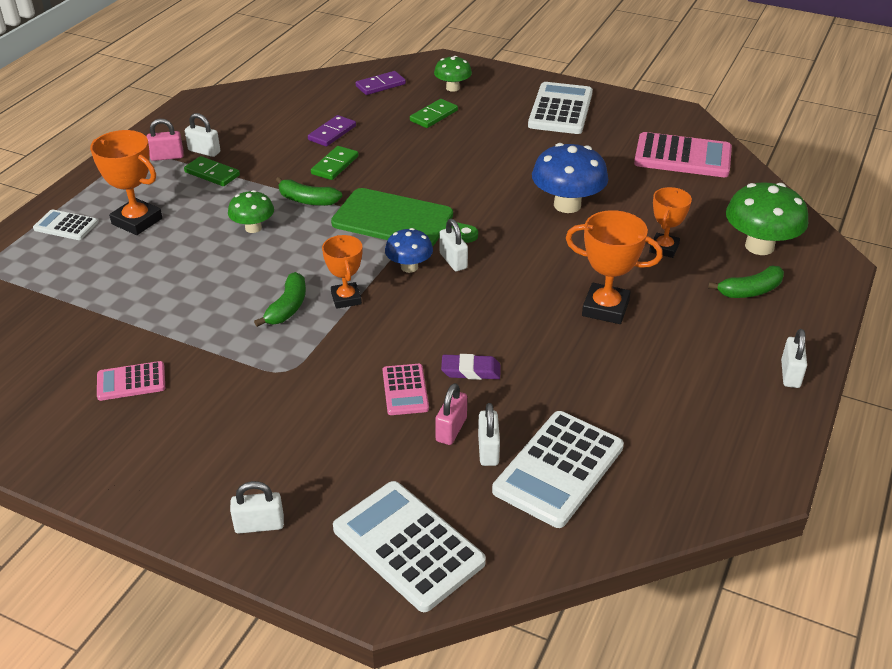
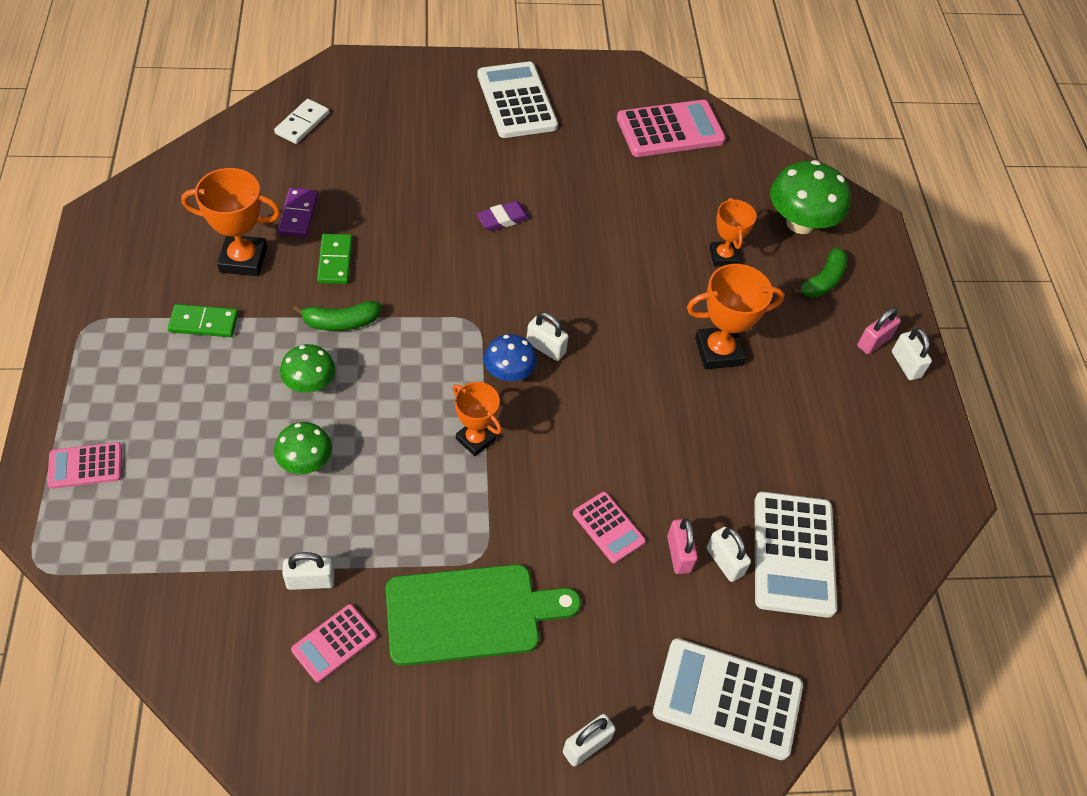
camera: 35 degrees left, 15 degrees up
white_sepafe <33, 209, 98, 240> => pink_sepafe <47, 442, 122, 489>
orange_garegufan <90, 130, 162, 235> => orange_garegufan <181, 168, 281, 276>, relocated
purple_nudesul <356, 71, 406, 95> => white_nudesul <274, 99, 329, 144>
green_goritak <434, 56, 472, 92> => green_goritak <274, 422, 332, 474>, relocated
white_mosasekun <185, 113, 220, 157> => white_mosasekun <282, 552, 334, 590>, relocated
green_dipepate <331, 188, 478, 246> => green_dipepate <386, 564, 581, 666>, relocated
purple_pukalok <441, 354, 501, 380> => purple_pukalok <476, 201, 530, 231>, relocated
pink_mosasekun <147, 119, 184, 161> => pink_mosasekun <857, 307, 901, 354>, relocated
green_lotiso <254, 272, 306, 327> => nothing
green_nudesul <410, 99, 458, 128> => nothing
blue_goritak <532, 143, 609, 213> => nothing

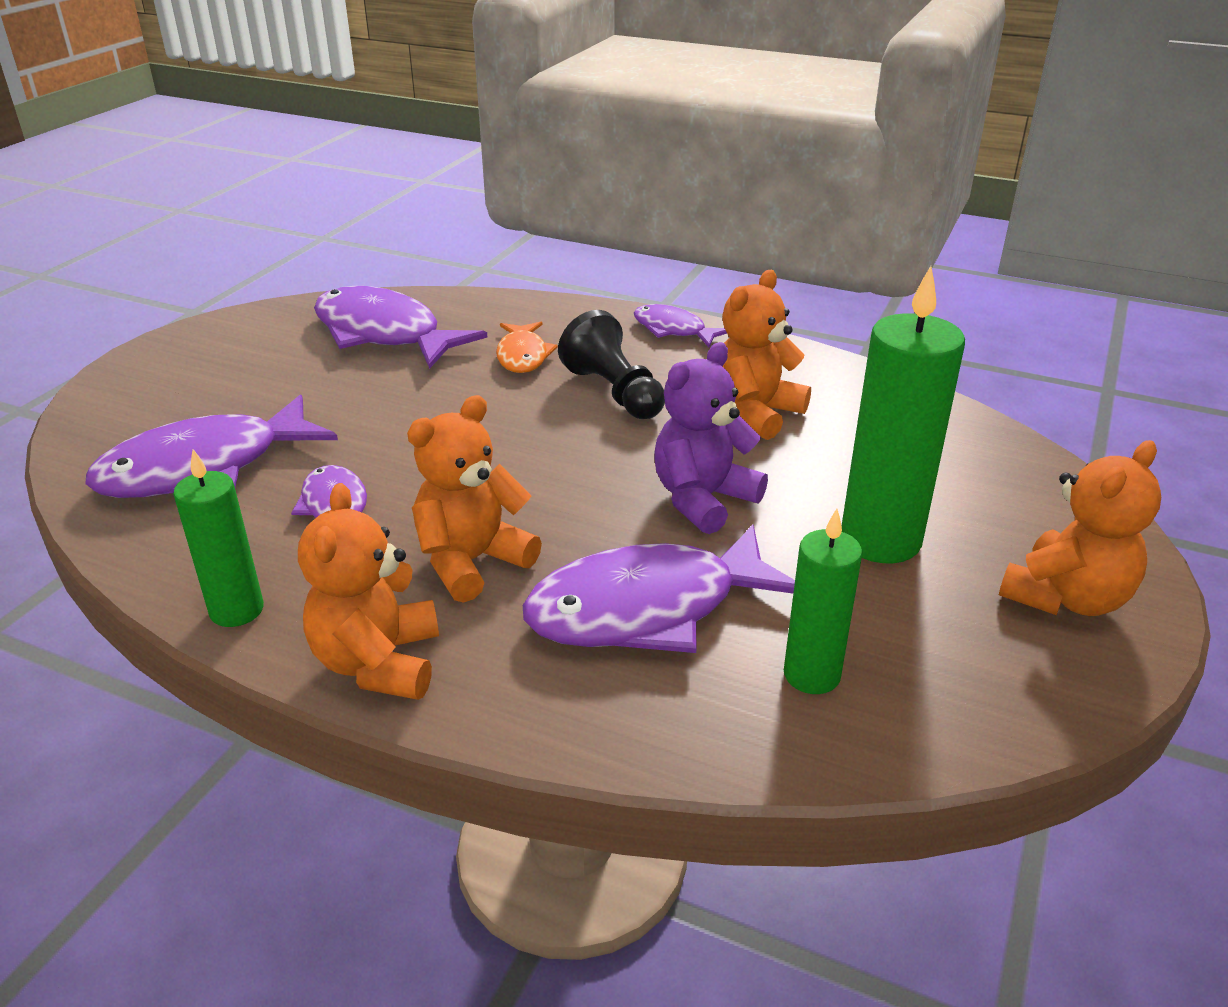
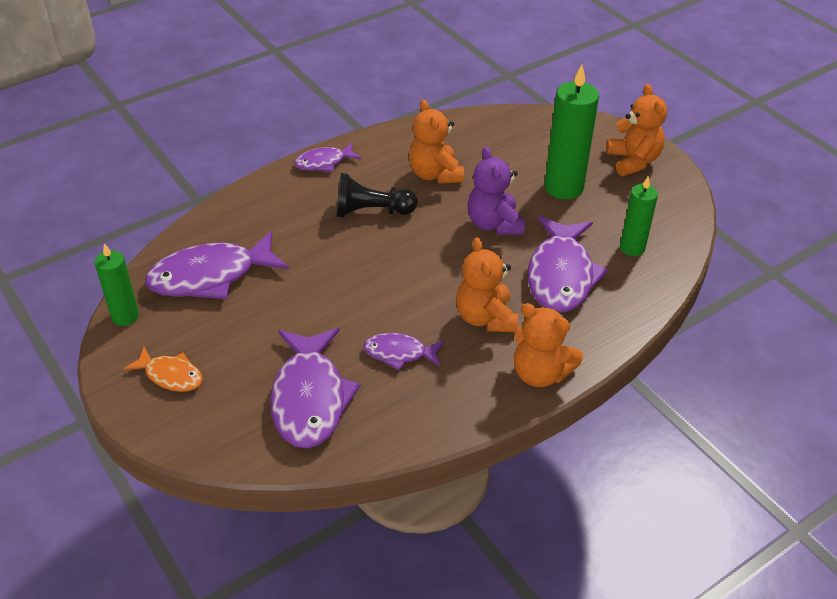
camera: 60 degrees left, 10 degrees up
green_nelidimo <173, 449, 264, 627> => green_nelidimo <95, 243, 139, 326>, relocated
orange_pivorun <496, 322, 558, 373> => orange_pivorun <123, 347, 203, 392>, relocated

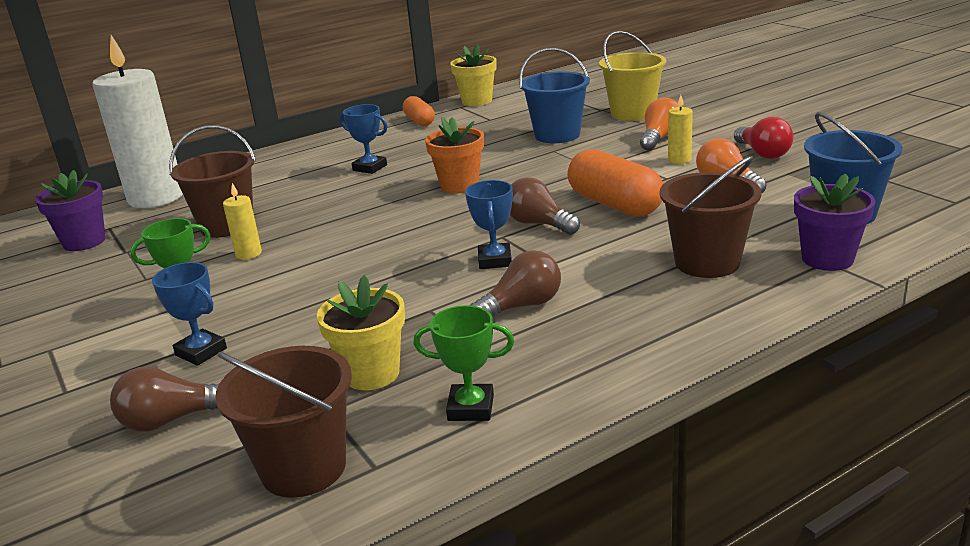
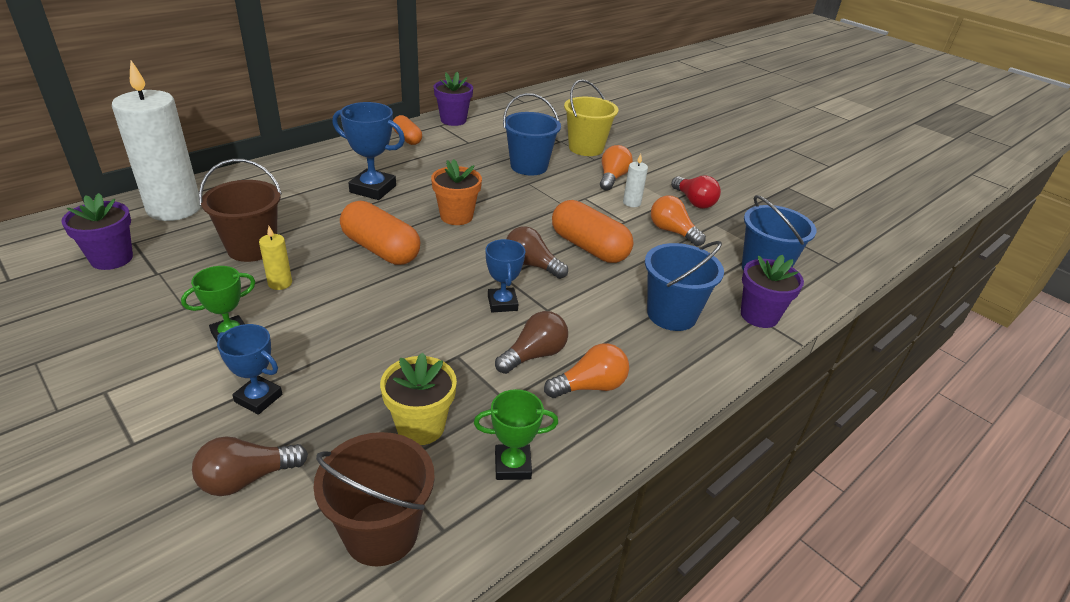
camera: 15 degrees left, 10 degrees up
blue_garegufan <340, 104, 388, 174> => blue_garegufan <332, 102, 405, 200>, x1.55
nothing => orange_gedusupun <340, 201, 420, 265>
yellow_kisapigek <450, 44, 496, 106> => purple_kisapigek <434, 72, 473, 126>
nothing => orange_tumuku <544, 343, 629, 398>
yellow_nelidimo <668, 95, 693, 164> => white_nelidimo <623, 154, 648, 207>
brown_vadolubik <659, 156, 761, 278> => blue_vadolubik <645, 241, 724, 331>

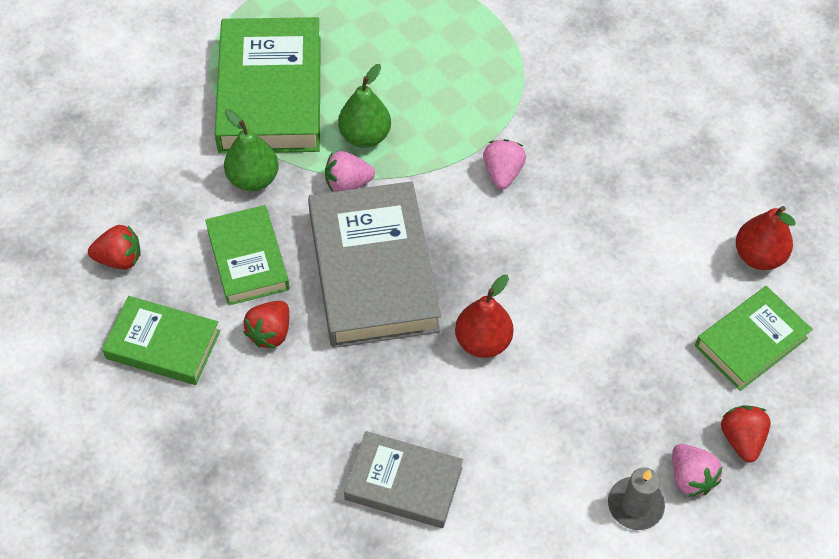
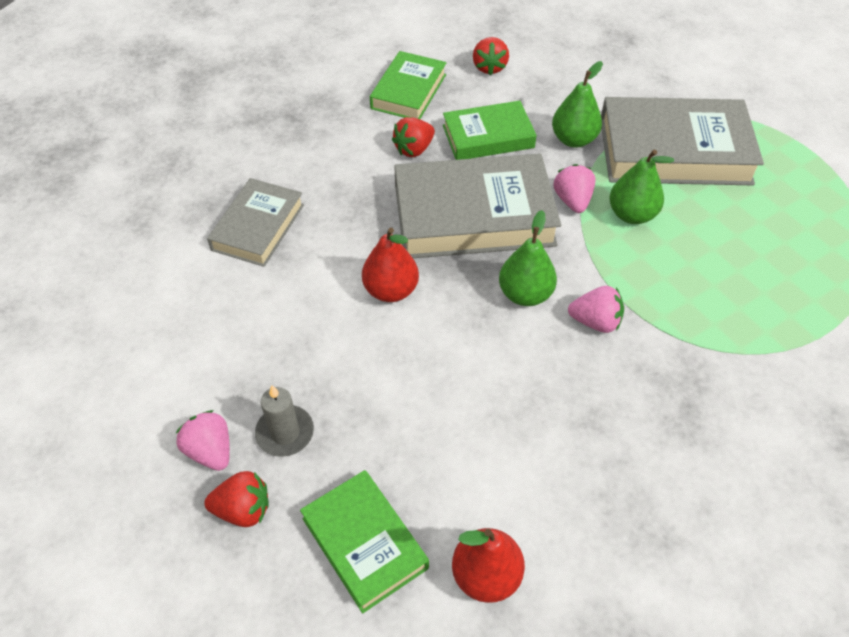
camera: 95 degrees right, 5 degrees down
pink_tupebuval <672, 444, 723, 497> => pink_tupebuval <176, 410, 230, 471>, 75 degrees clockwise
grey_nelidimo <608, 467, 665, 530> => grey_nelidimo <255, 385, 314, 457>, relocated
red_tupebuval <243, 301, 289, 348> => red_tupebuval <392, 117, 435, 157>, 75 degrees counterclockwise
nothing => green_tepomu <499, 210, 557, 306>
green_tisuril <215, 17, 321, 154> => grey_tisuril <601, 97, 764, 185>

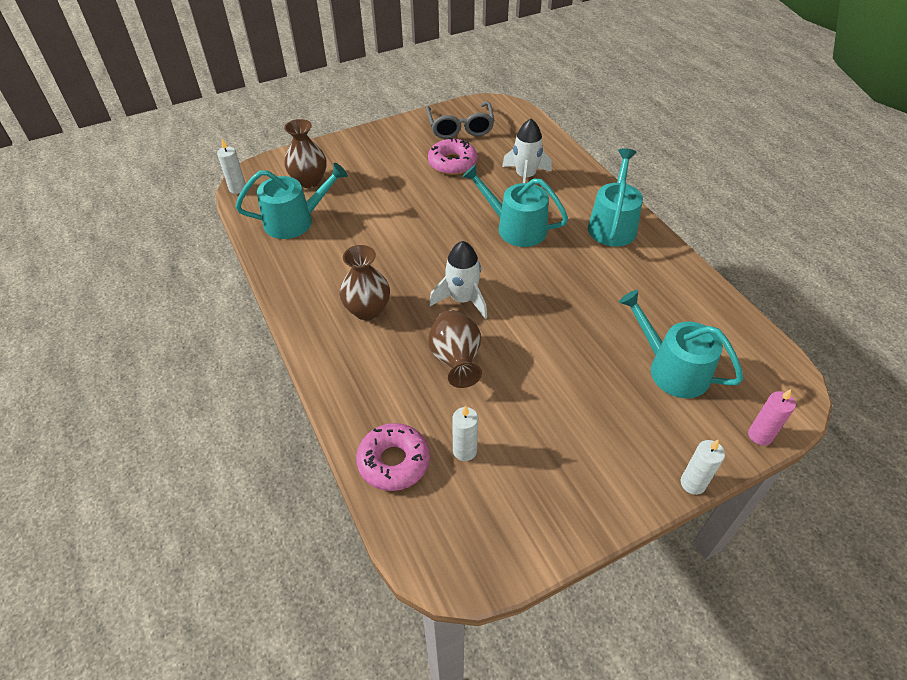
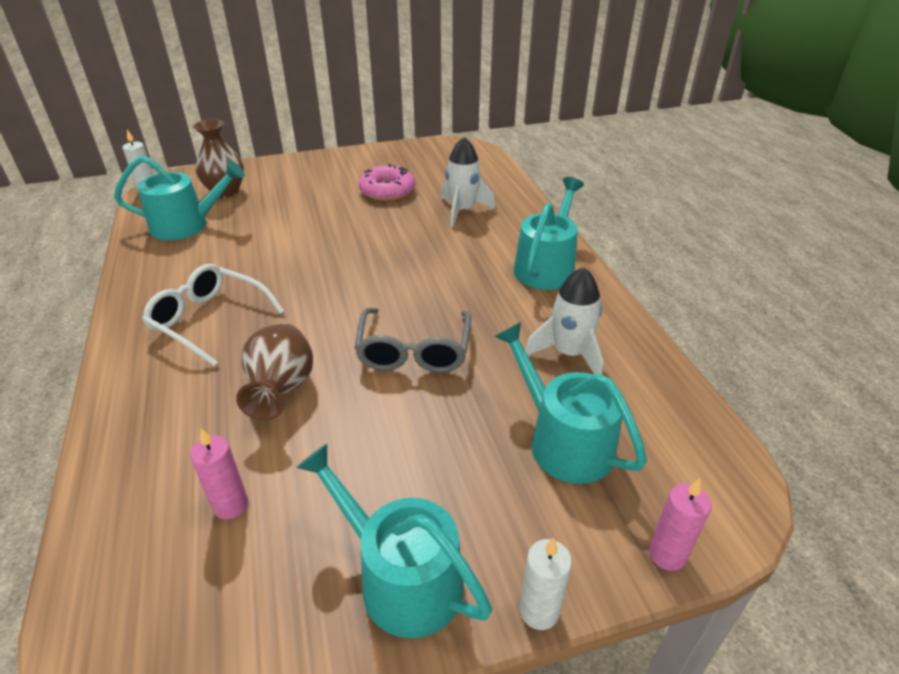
camera: 10 degrees right, 10 degrees down
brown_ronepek <340, 245, 390, 321> => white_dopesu <142, 264, 284, 366>
white_nelidimo <452, 405, 478, 461> => pink_nelidimo <190, 428, 248, 519>
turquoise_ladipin <462, 164, 568, 247> => turquoise_ladipin <296, 444, 492, 638>, relocated
grey_dopesu <426, 101, 495, 139> => grey_dopesu <354, 308, 471, 373>, relocated
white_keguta <429, 241, 487, 319> => white_keguta <525, 267, 603, 375>, relocated
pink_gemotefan <356, 423, 430, 491> => nothing

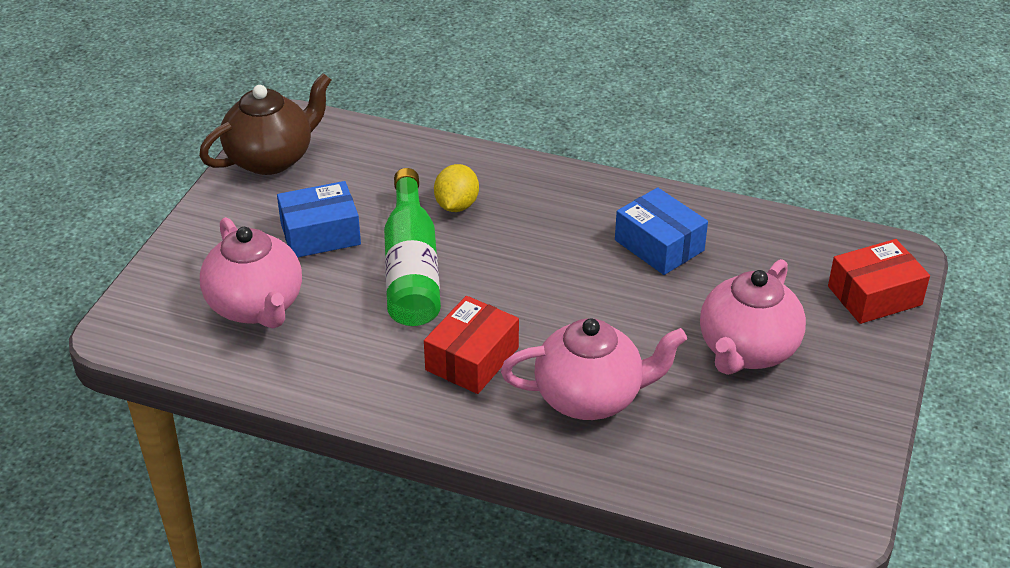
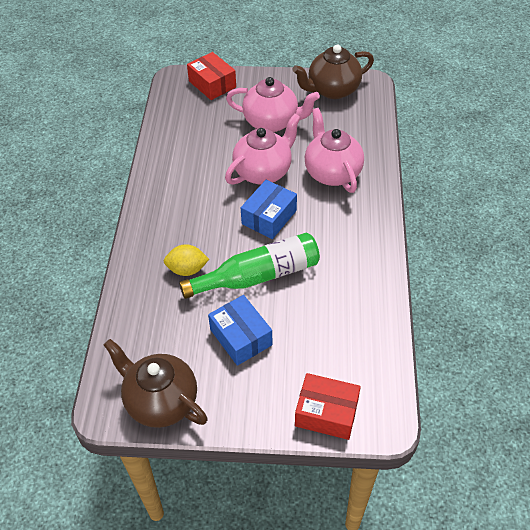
camera: 105 degrees left, 10 degrees up
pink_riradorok <200, 217, 302, 329> => pink_riradorok <225, 113, 301, 185>, relocated
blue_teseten <615, 187, 708, 275> => blue_teseten <241, 180, 297, 239>, relocated
nothing => brown_riradorok <293, 44, 374, 99>
red_teseten <424, 296, 519, 394> => red_teseten <295, 373, 361, 440>, relocated

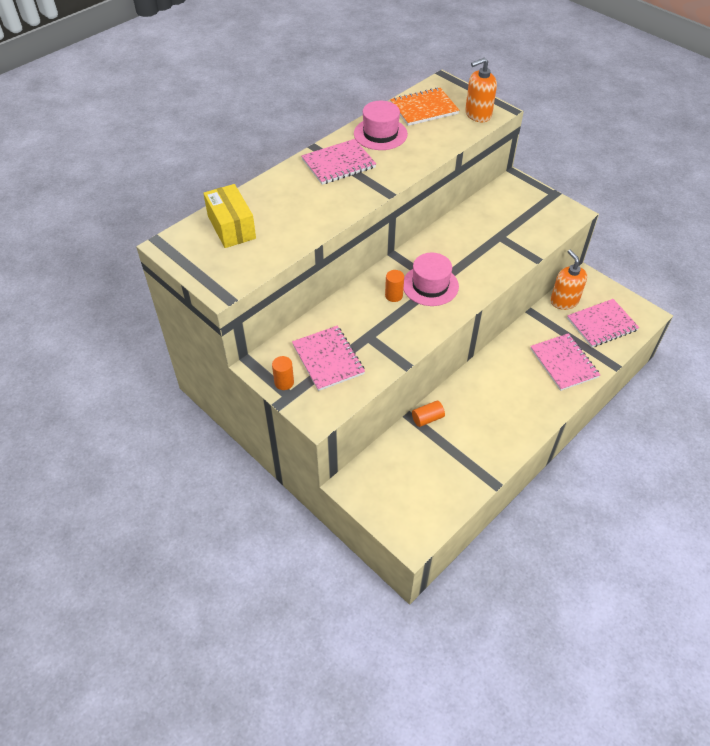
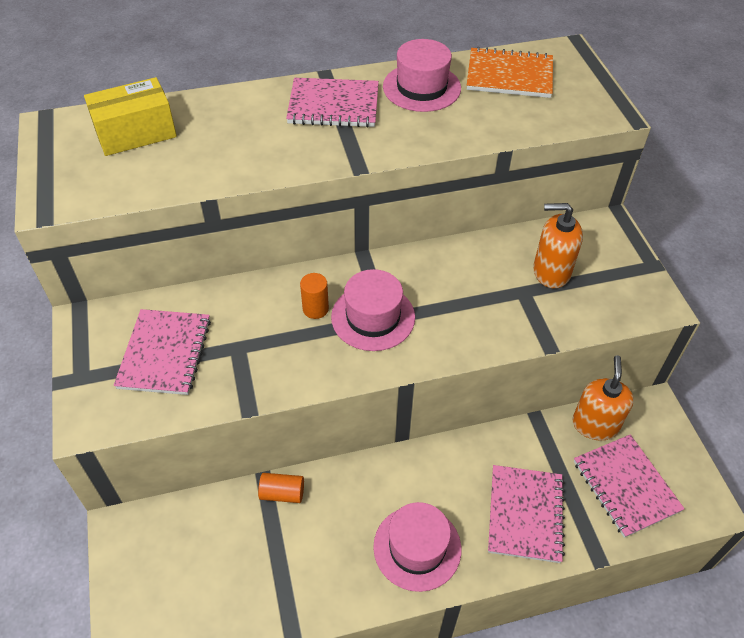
camera: 30 degrees right, 0 degrees up
yellow_teseten <203, 184, 256, 248> => yellow_teseten <84, 77, 177, 156>, 60 degrees clockwise
nothing => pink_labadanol <373, 502, 461, 592>
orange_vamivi <465, 58, 497, 122> => orange_vamivi <533, 203, 583, 288>, relocated
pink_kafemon <567, 299, 639, 348> => pink_kafemon <574, 434, 685, 538>, 60 degrees clockwise
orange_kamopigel <272, 356, 294, 390> => nothing

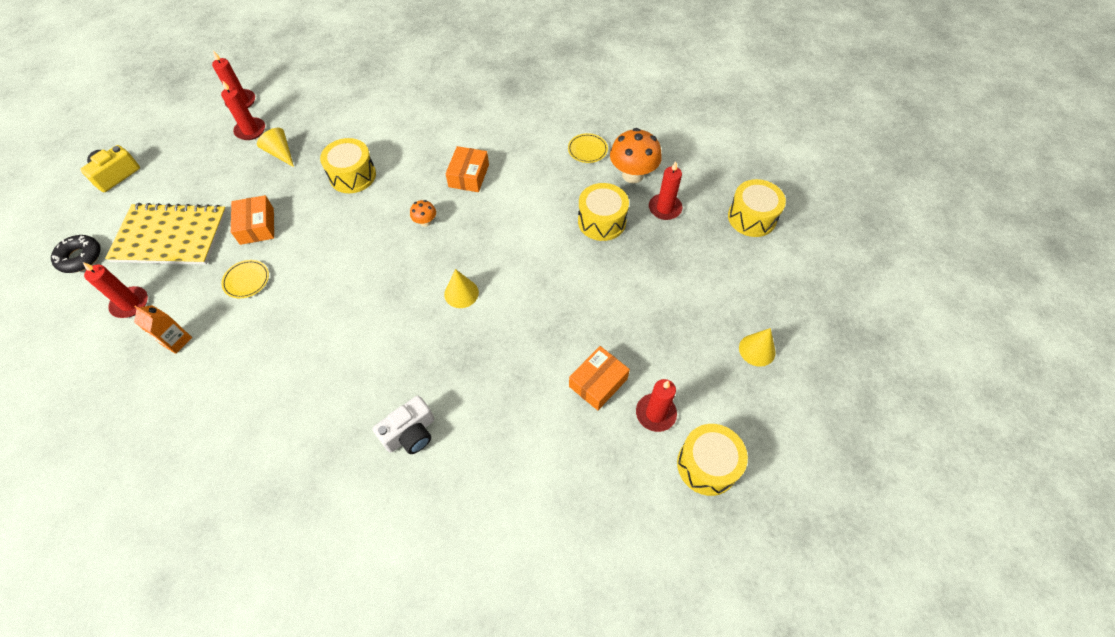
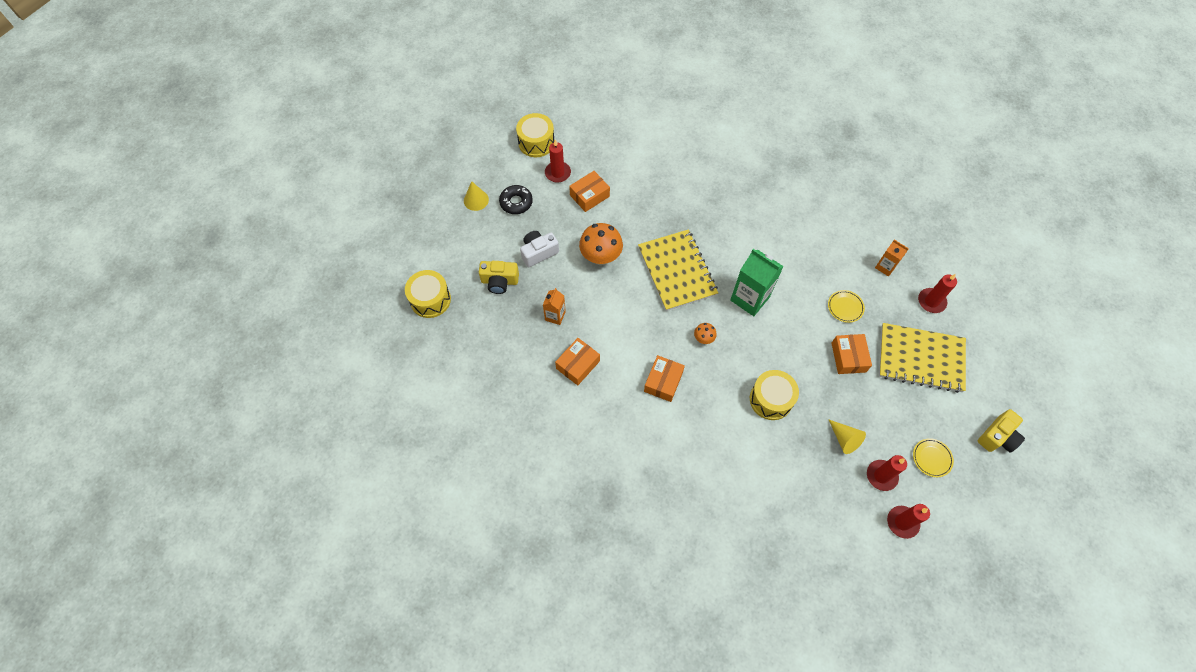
camera: 170 degrees left, 5 degrees up
nothing => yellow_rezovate <479, 261, 519, 294>
black_gemotefan <51, 235, 101, 273> => black_gemotefan <499, 185, 533, 214>, relocated
white_rezovate <372, 396, 434, 454> => white_rezovate <520, 231, 559, 267>, relocated
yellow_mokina <578, 183, 629, 241> => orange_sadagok <543, 288, 566, 325>
nothing => orange_teseten <555, 338, 600, 386>
orange_goritak <610, 128, 662, 183> => orange_goritak <579, 223, 623, 265>, relocated
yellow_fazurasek <444, 269, 479, 308> => yellow_kafemon <638, 229, 718, 311>
nothing => green_sadagok <730, 249, 784, 316>
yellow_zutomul <568, 133, 608, 163> => yellow_zutomul <913, 438, 954, 477>, relocated
red_nelidimo <649, 162, 683, 220> => nothing

